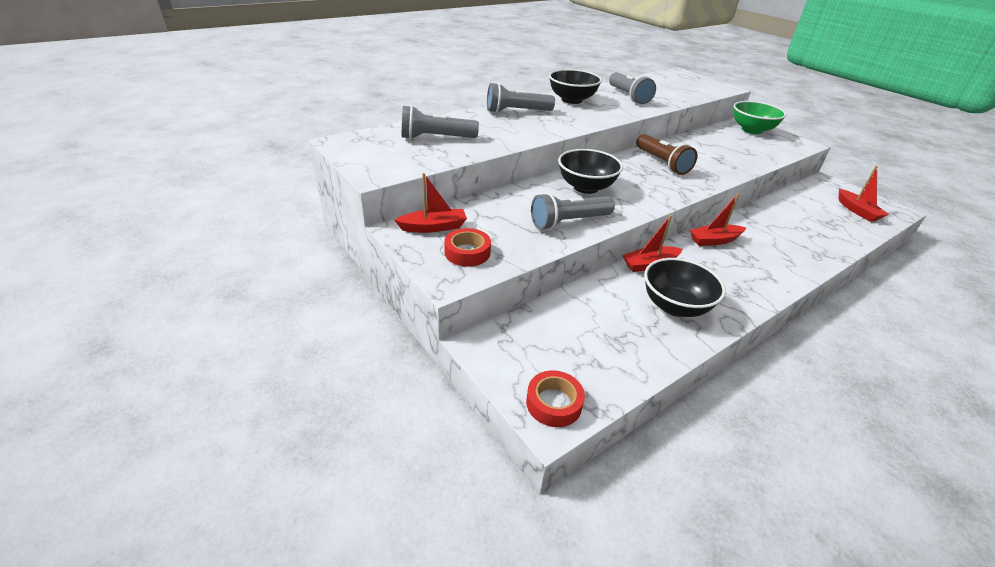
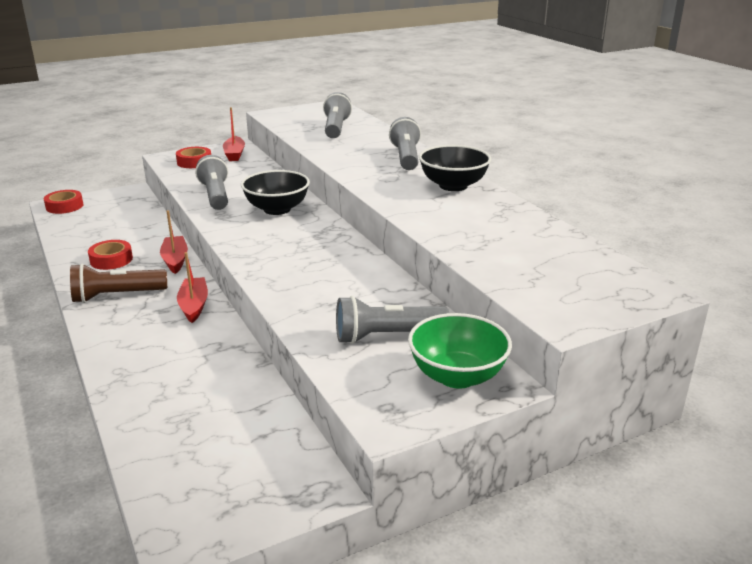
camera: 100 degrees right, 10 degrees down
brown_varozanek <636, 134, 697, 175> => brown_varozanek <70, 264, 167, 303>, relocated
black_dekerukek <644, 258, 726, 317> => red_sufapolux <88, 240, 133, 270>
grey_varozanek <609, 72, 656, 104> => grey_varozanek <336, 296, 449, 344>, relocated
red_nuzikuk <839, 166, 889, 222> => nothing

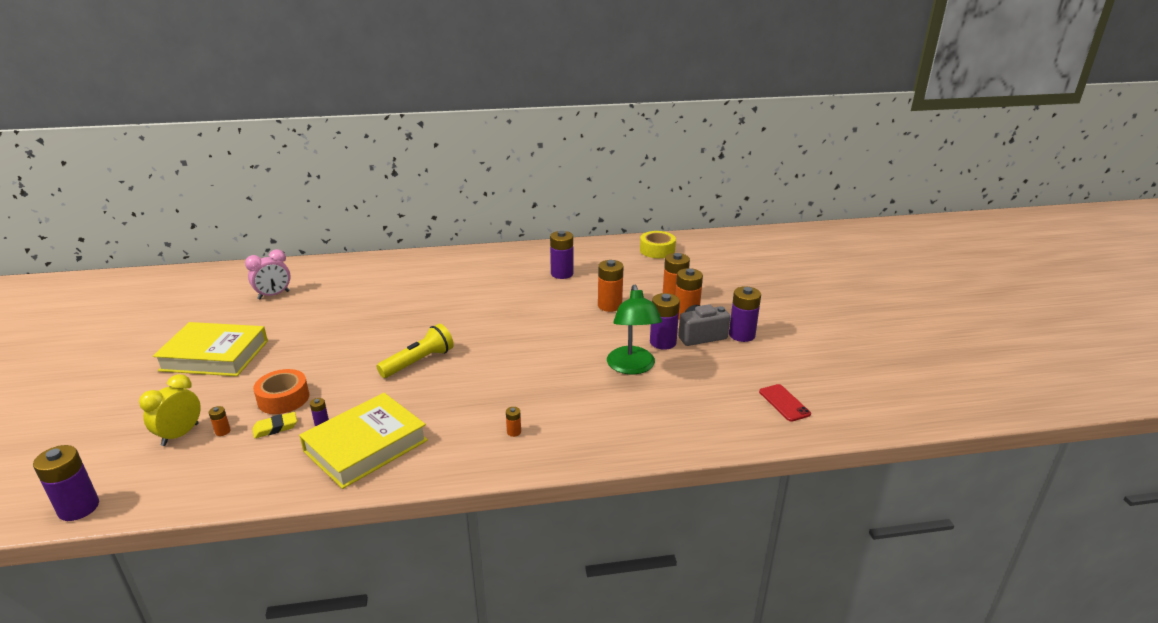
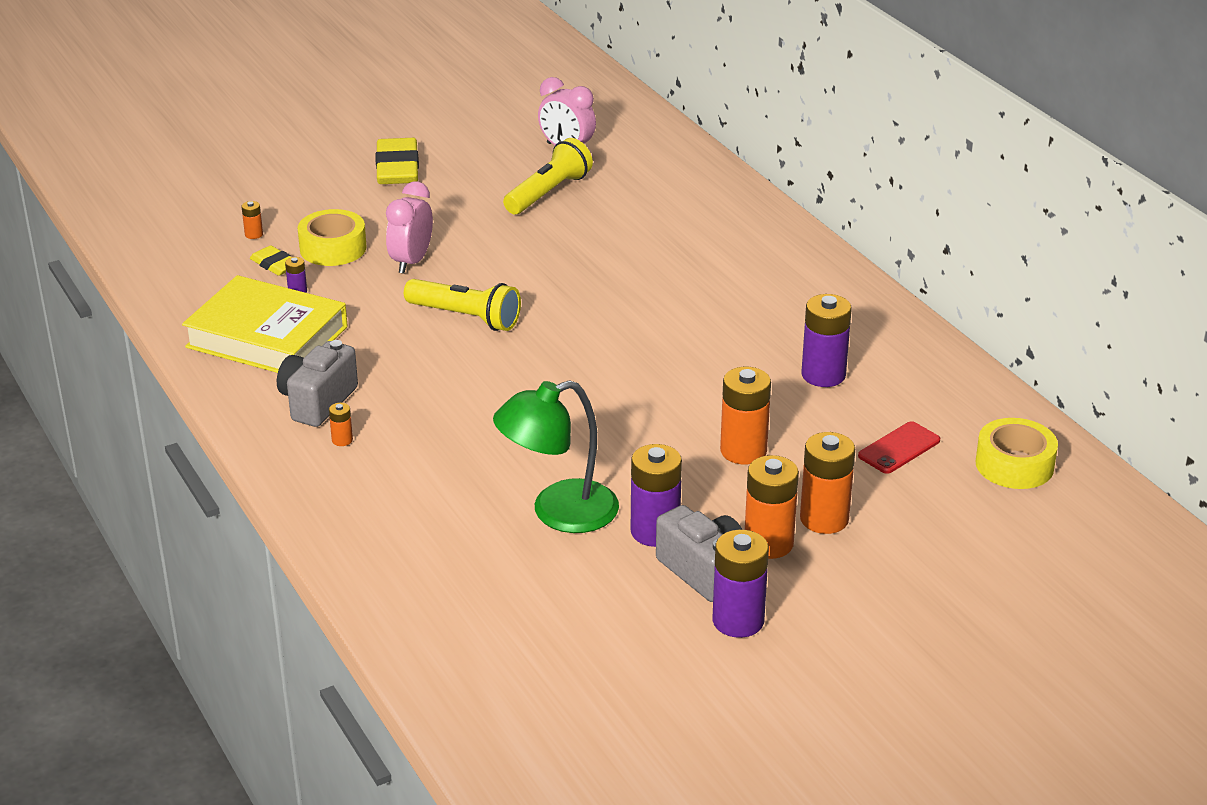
camera: 70 degrees right, 5 degrees up
nothing => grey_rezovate <277, 340, 358, 427>
orange_sufapolux <253, 369, 309, 414> => yellow_sufapolux <298, 209, 367, 266>
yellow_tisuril <153, 322, 268, 376> => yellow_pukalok <376, 138, 419, 184>
nothing => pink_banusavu <386, 181, 433, 274>
nothing => yellow_varozanek <503, 138, 593, 214>
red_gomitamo <759, 384, 811, 422> => red_gomitamo <858, 421, 940, 474>, relocated
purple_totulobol <33, 445, 99, 521> => nothing
yellow_banusavu <139, 374, 201, 446> => nothing

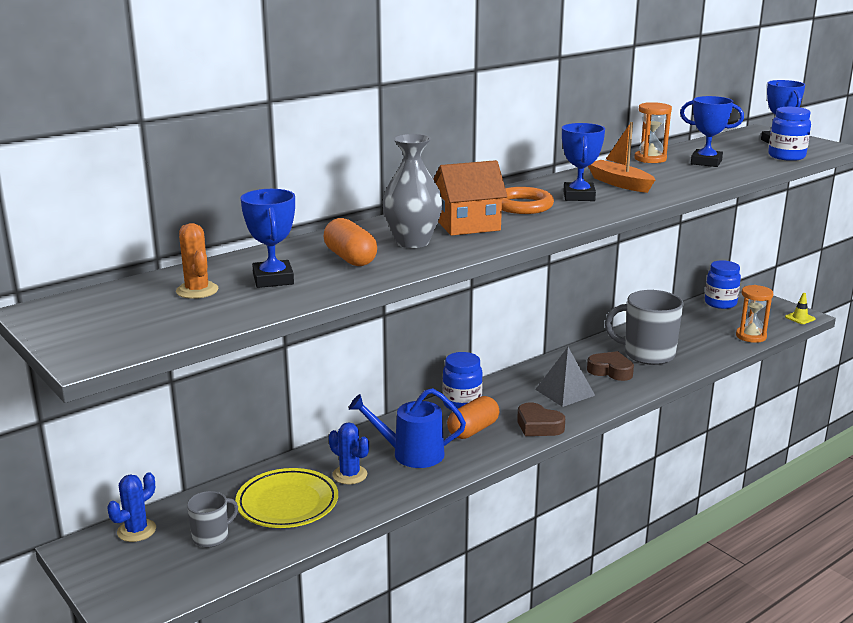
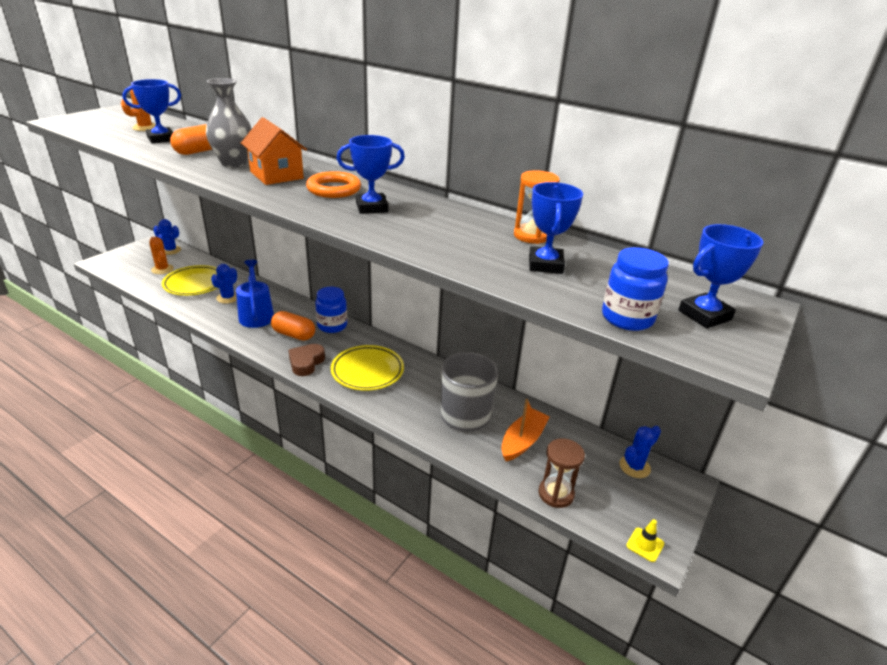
camera: 70 degrees right, 10 degrees up
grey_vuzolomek <187, 491, 238, 547> => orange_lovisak <149, 237, 174, 274>
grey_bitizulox <535, 347, 595, 407> => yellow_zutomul <331, 345, 404, 391>
orange_nuzikuk <588, 122, 655, 193> => orange_nuzikuk <501, 399, 550, 461>, relocated
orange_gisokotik <736, 285, 773, 343> => brown_gisokotik <538, 438, 585, 508>
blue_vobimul <705, 260, 741, 309> => blue_lovisak <620, 426, 661, 478>
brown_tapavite <587, 351, 634, 381> => nothing

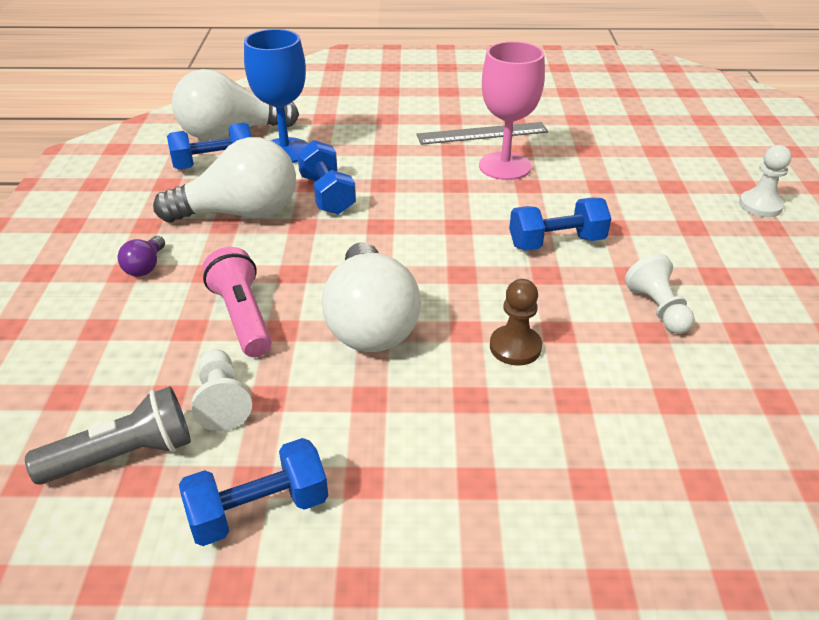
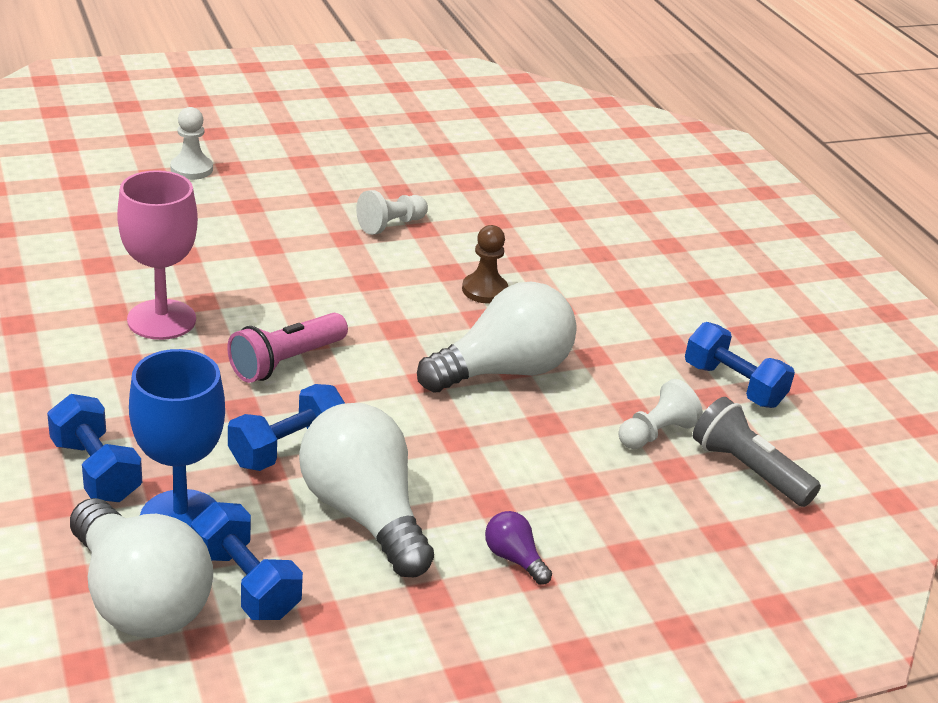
camera: 115 degrees left, 5 degrees down
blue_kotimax <509, 197, 611, 251> => blue_kotimax <47, 394, 142, 502>, relocated
pink_varozanek <202, 247, 272, 357> => pink_varozanek <227, 313, 348, 383>, relocated
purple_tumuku <118, 236, 165, 277> => purple_tumuku <485, 511, 552, 585>, 120 degrees counterclockwise
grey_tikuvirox <417, 122, 548, 145> => nothing

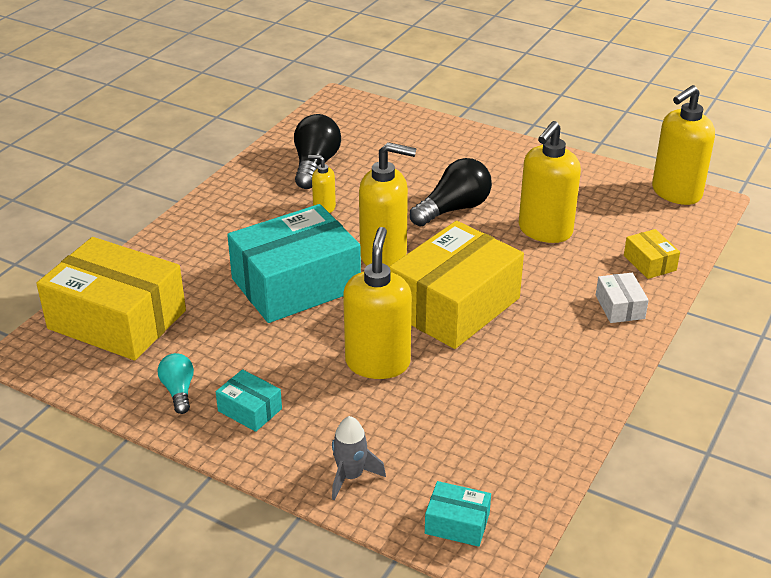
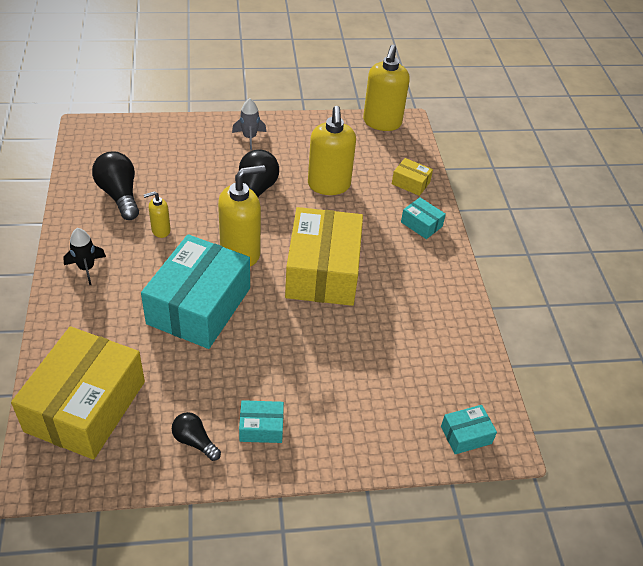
camera: 40 degrees left, 10 degrees up
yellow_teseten <36, 237, 186, 360> => yellow_teseten <11, 326, 145, 460>, 60 degrees counterclockwise
nothing => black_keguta <63, 228, 106, 285>
turquoise_tumuku <158, 353, 194, 414> => black_tumuku <172, 412, 221, 461>
grey_keguta <332, 416, 386, 500> => grey_keguta <232, 98, 266, 150>, relocated
white_teseten <596, 273, 649, 323> => turquoise_teseten <401, 198, 446, 239>
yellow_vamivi <343, 227, 412, 379> => nothing

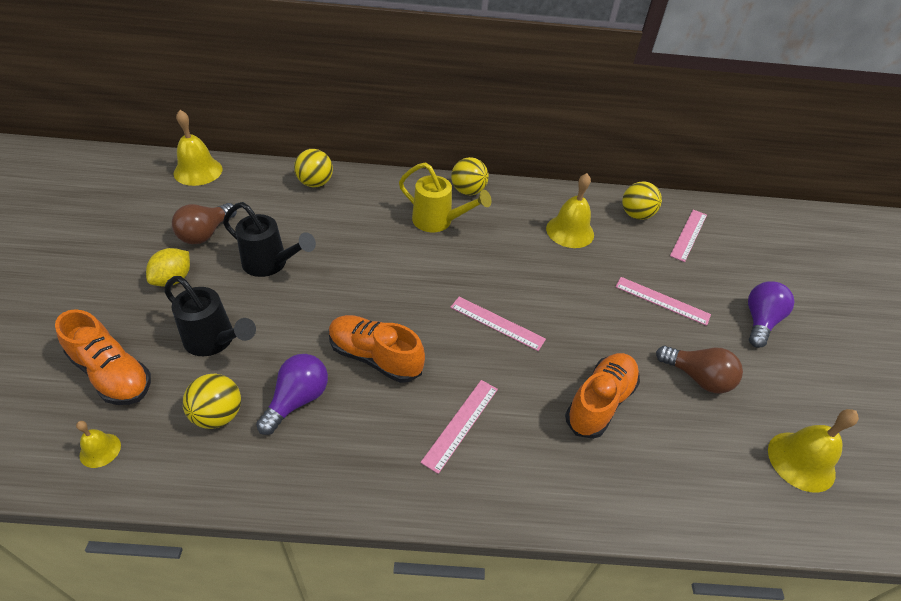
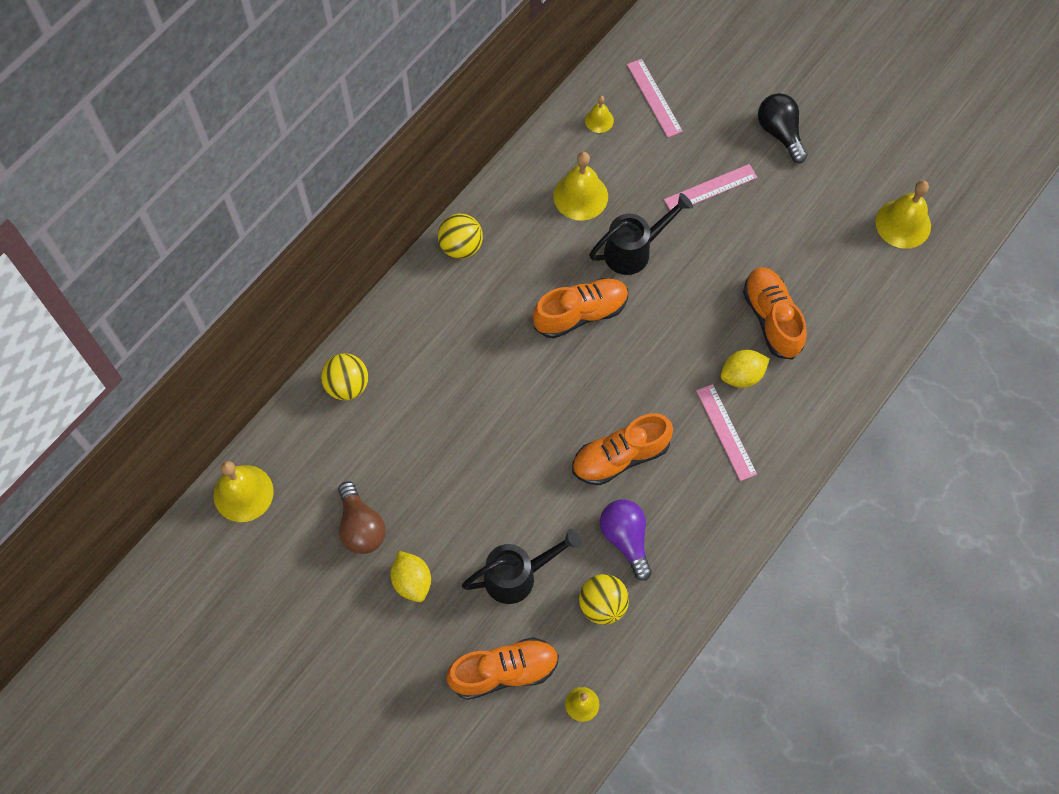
camera: 50 degrees left, 20 degrees up
nothing => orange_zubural <533, 278, 628, 339>
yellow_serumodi <622, 181, 662, 220> => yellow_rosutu <585, 96, 614, 133>
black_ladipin <223, 202, 316, 277> => black_ladipin <589, 193, 693, 275>, relocated
nothing => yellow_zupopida <720, 350, 770, 388>
purple_tumuku <748, 281, 794, 348> => black_tumuku <758, 93, 808, 163>
yellow_ladipin <399, 162, 491, 232> => nothing
pink_tikuvirox <450, 297, 546, 351> => nothing
brown_tumuku <656, 346, 743, 393> => nothing

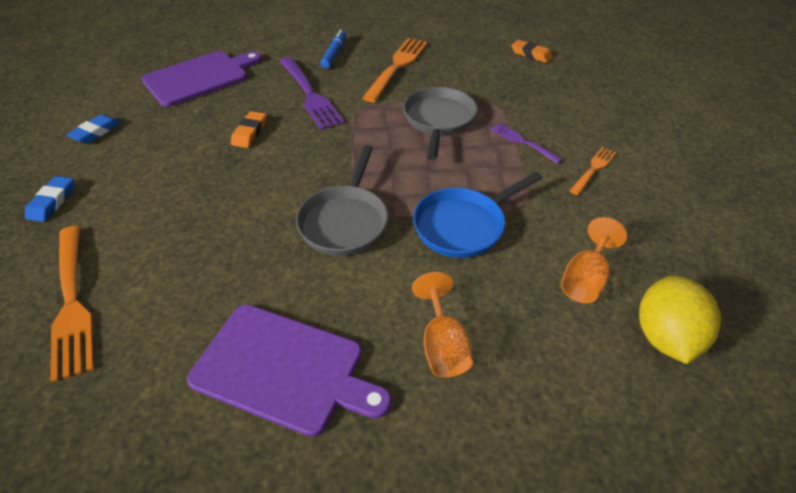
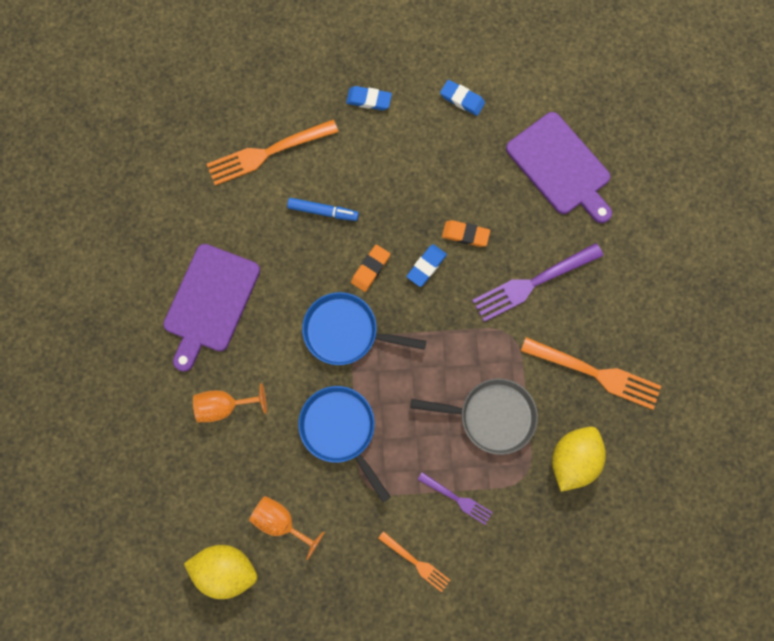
camera: 90 degrees right, 30 degrees up
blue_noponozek <320, 30, 346, 69> => blue_noponozek <287, 198, 359, 221>, relocated
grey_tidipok <296, 145, 388, 256> => blue_tidipok <302, 292, 426, 365>
orange_pukalok <511, 40, 553, 63> => orange_pukalok <351, 245, 390, 292>, relocated
nothing => blue_pukalok <406, 244, 447, 287>
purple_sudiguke <490, 123, 563, 164> => purple_sudiguke <418, 472, 493, 525>, 75 degrees clockwise
nothing => yellow_zupopida <552, 427, 606, 492>

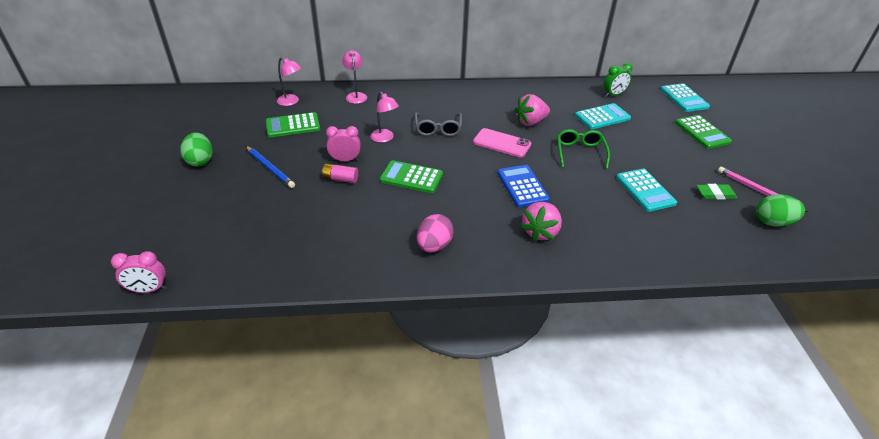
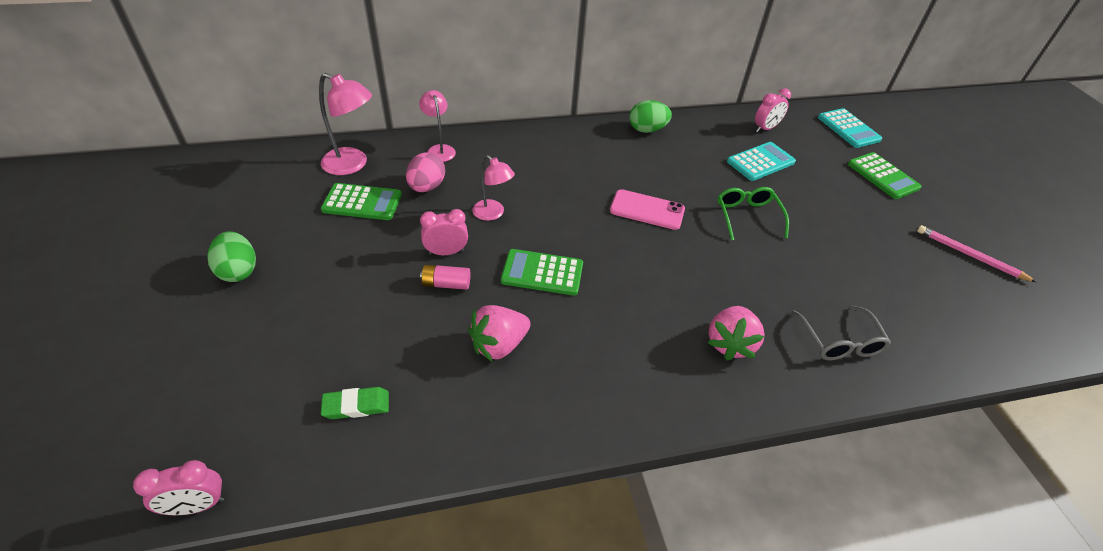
camera: 10 degrees left, 5 degrees up
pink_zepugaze <277, 57, 301, 106> => pink_zepugaze <319, 73, 372, 175>, x1.51
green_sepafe <266, 112, 320, 138> => green_sepafe <321, 183, 402, 220>, 150 degrees counterclockwise
green_pukalok <696, 184, 737, 200> => green_pukalok <321, 387, 389, 419>, relocated
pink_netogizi <417, 214, 454, 253> => pink_netogizi <406, 152, 445, 192>, relocated
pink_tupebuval <514, 94, 550, 126> => pink_tupebuval <468, 305, 531, 362>, relocated
green_netogizi <756, 194, 805, 227> => green_netogizi <630, 100, 672, 133>, relocated
green_banusavu <604, 63, 633, 97> => pink_banusavu <755, 88, 791, 132>
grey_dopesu <415, 112, 462, 136> => grey_dopesu <792, 305, 891, 360>, relocated
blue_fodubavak <246, 146, 295, 188> => nothing
blue_sepafe <497, 165, 550, 207> => nothing
turquoise_sepafe <616, 168, 677, 212> => nothing

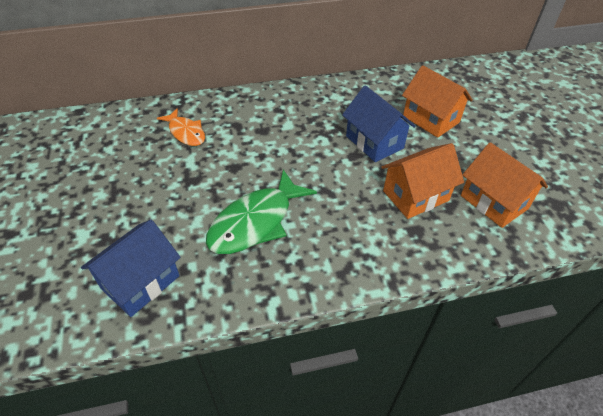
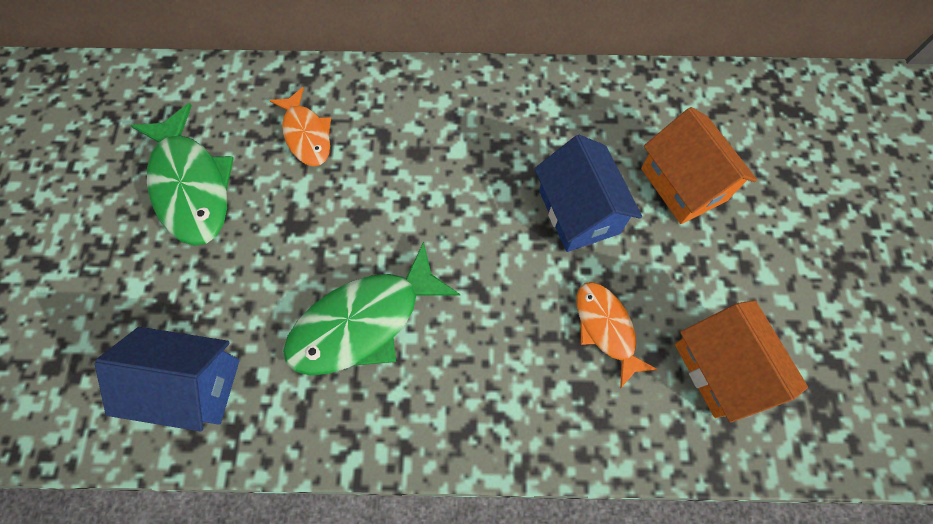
camera: 15 degrees right, 20 degrees up
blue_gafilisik <81, 220, 181, 317> => blue_gafilisik <95, 327, 240, 432>, 45 degrees clockwise
nothing => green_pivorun <130, 103, 234, 246>
orange_gafilisik <381, 143, 464, 219> => orange_pivorun <577, 282, 658, 388>

